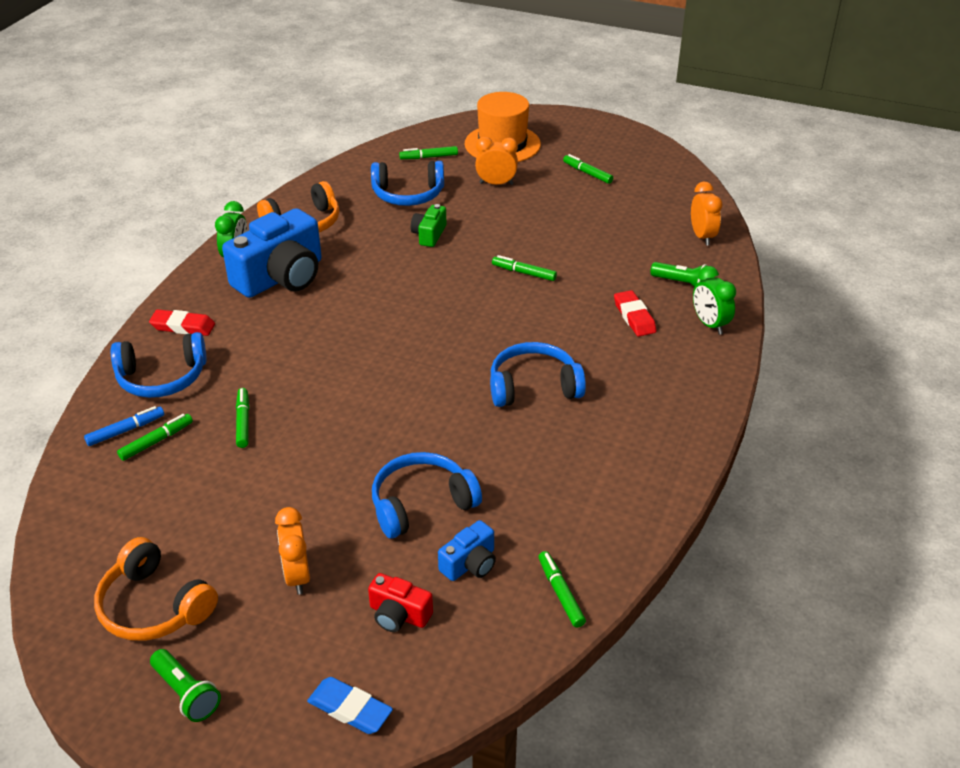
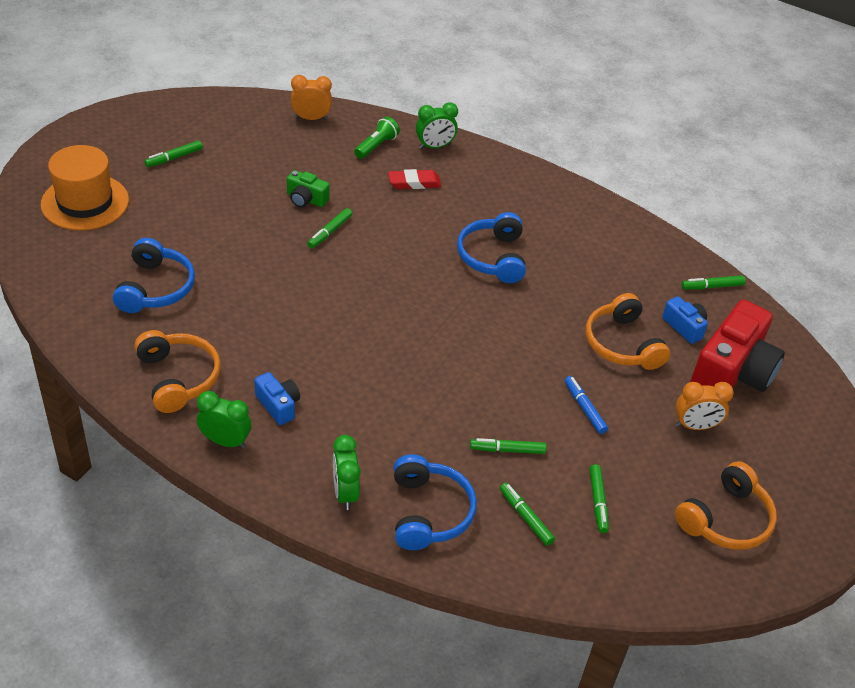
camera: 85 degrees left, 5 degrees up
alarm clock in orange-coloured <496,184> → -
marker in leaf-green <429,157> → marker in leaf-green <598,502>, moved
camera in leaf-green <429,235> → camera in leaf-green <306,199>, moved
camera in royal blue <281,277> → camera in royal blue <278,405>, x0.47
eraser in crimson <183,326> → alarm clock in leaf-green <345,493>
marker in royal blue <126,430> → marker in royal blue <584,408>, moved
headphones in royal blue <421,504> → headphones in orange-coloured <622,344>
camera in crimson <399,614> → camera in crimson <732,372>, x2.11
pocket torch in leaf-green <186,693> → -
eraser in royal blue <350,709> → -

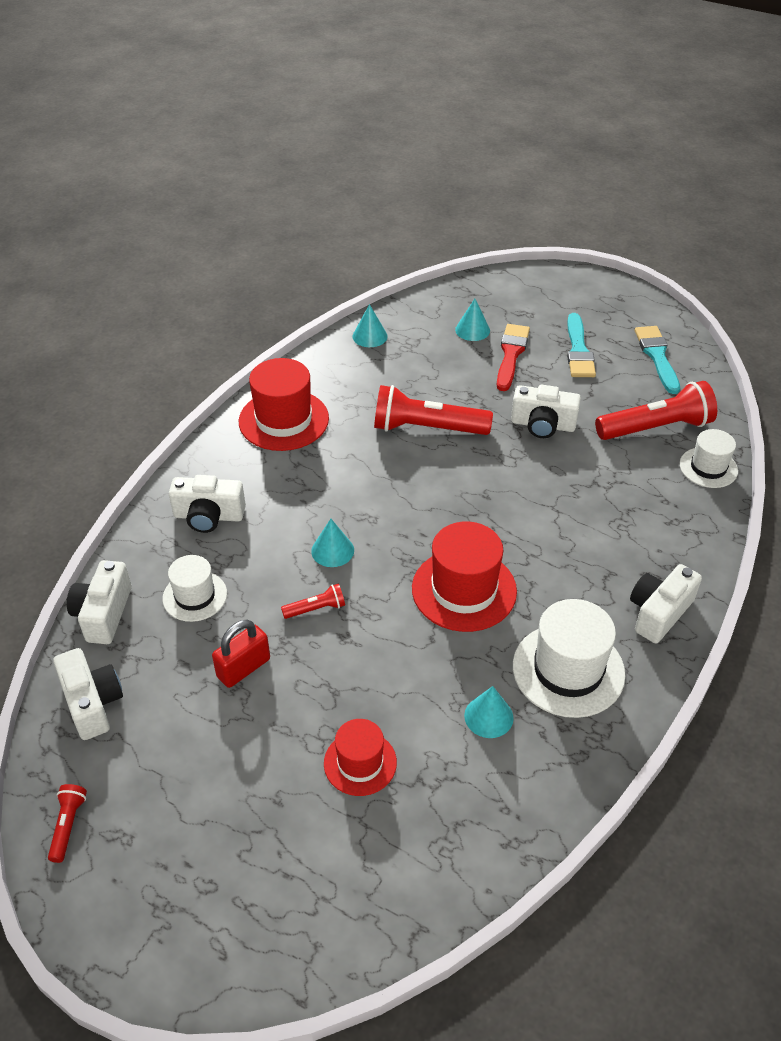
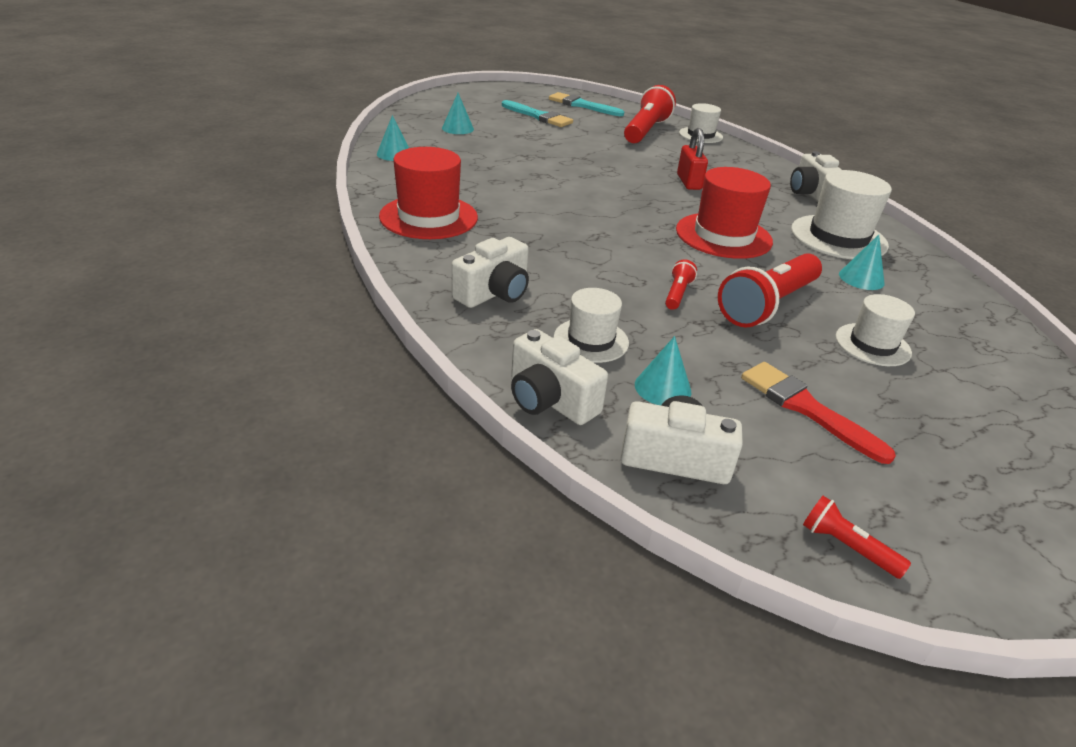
camera: 55 degrees left, 10 degrees down
paint brush in crimson <511,354> → paint brush in crimson <806,408>, moved
pocket torch in crimson <427,428> → pocket torch in crimson <768,305>, moved
camera in pure white <543,425> → -
cone in aqua <332,550> → cone in aqua <662,388>, moved
small lock in crimson <243,668> → small lock in crimson <689,182>, moved
top hat in crimson <360,763> → top hat in pure white <872,344>

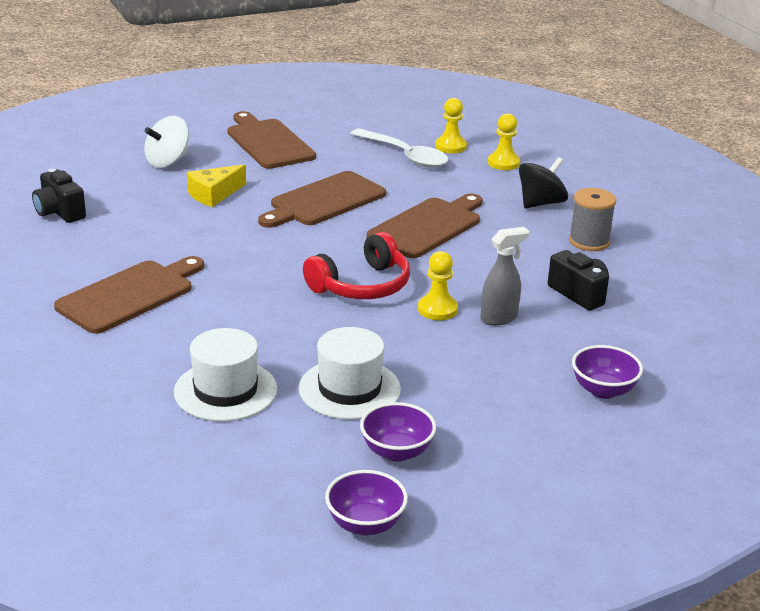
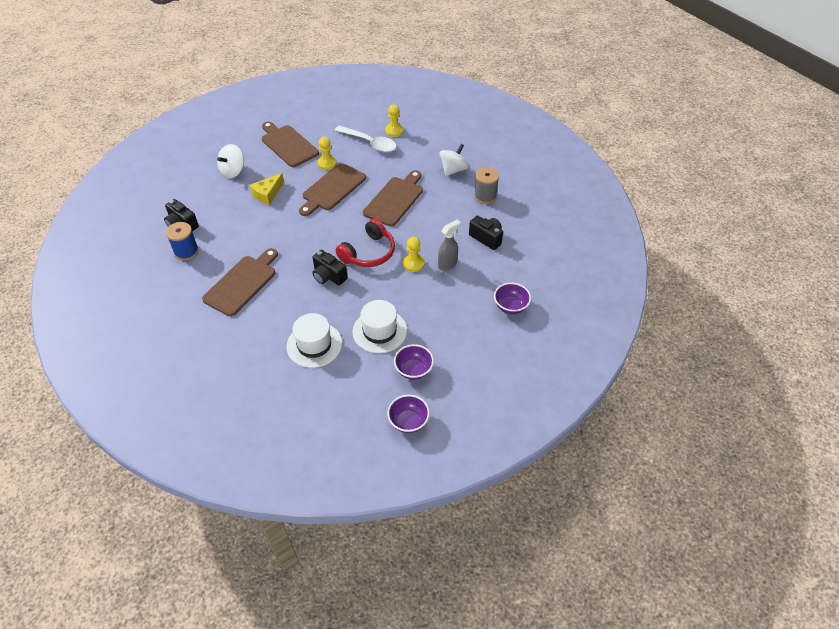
camera: 10 degrees left, 20 degrees up
chess pawn in bright yellow <503,163> → chess pawn in bright yellow <327,163>, moved
spinning top in ebony <540,203> → spinning top in pure white <453,170>
- → spool in royal blue <186,251>
- → camera in ebony <328,276>

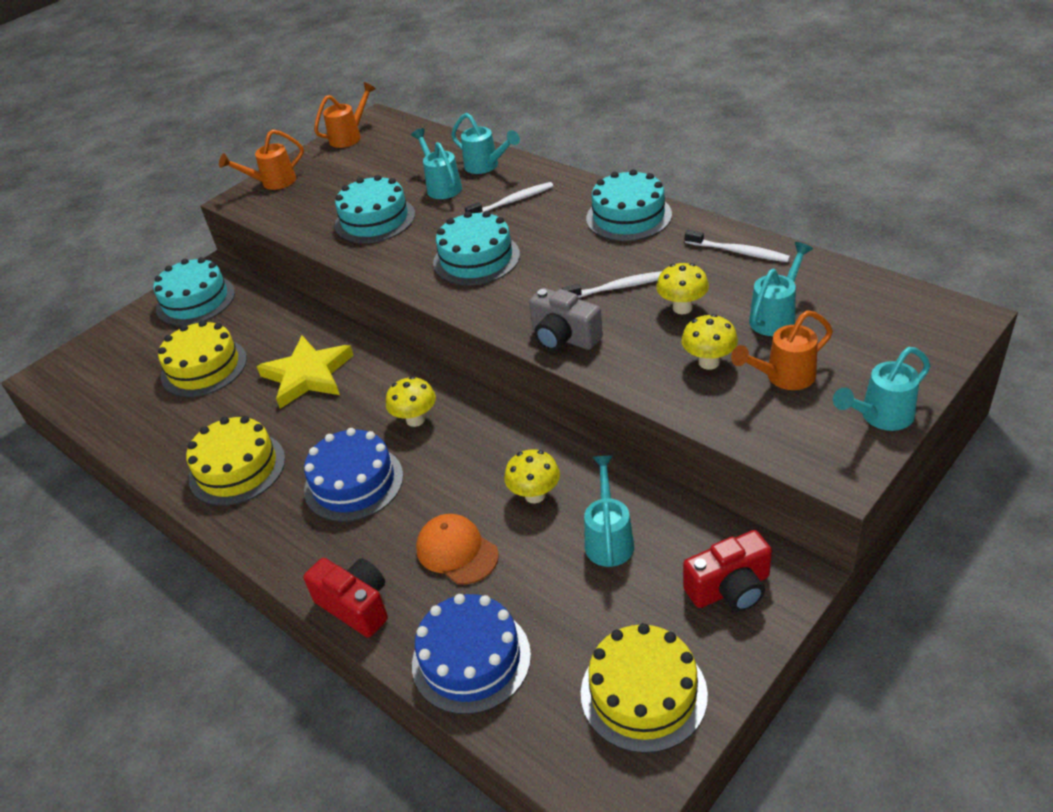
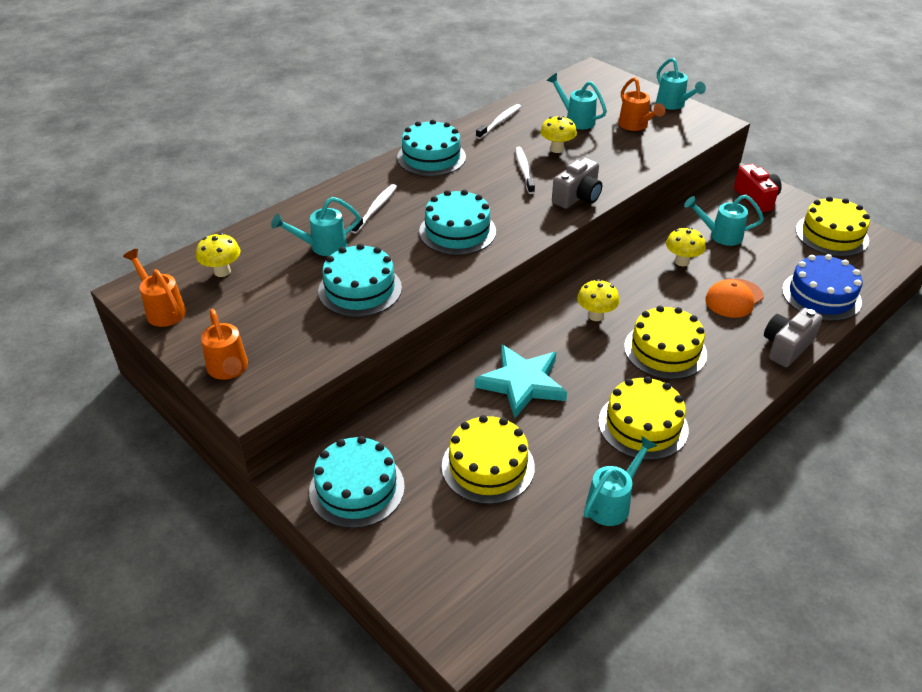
camera: 90 degrees left, 0 degrees up
watering can in aqua <486,166> → watering can in aqua <613,502>, moved
toothbrush in pure white <512,201> → toothbrush in pure white <375,209>, 45 degrees clockwise
toadstool in bright yellow <709,362> → toadstool in bright yellow <222,271>, moved
star shape in bright yellow <308,375> → star shape in aqua <522,383>
layer cake in royal blue <353,483> → layer cake in bright yellow <665,350>
camera in crimson <356,606> → camera in gray <786,347>

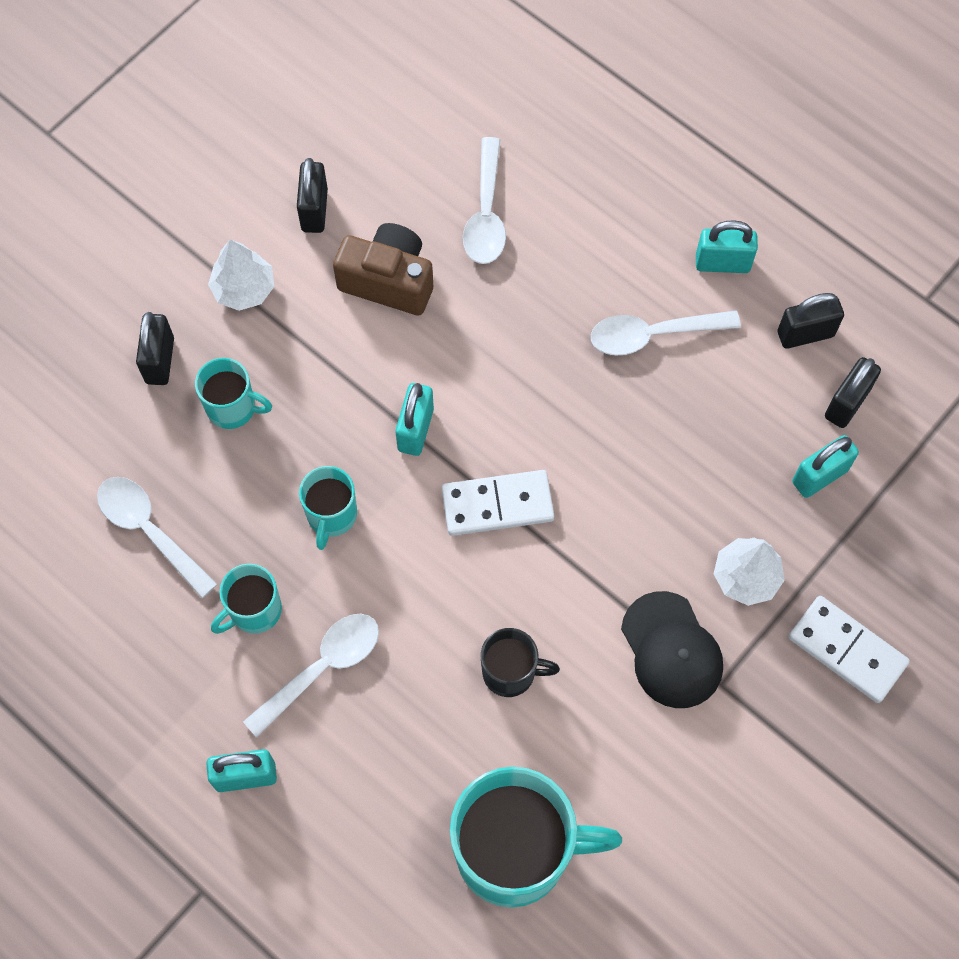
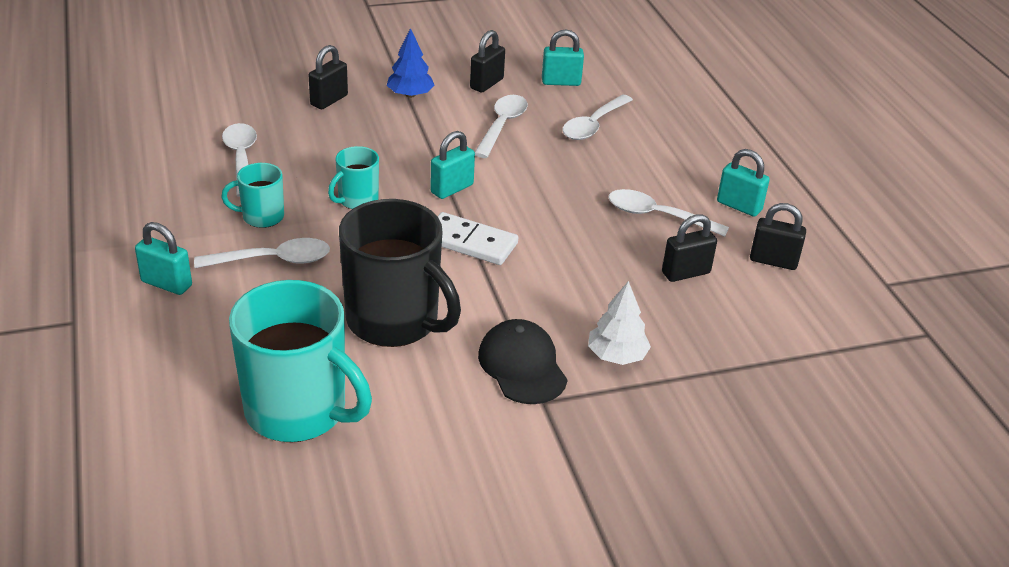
camera: 30 degrees right, 30 degrees down
camera in dark brown <388,281> → teaspoon in pure white <502,126>
fir tree in pure white <244,289> → fir tree in royal blue <410,95>
small lock in ebony <847,403> → small lock in ebony <686,273>, moved
mug in aqua <232,408> → -
small lock in aqua <820,476> → small lock in aqua <561,82>, moved
baseball cap in ebony <671,650> → baseball cap in ebony <522,366>, 150 degrees clockwise
domino piece in pure white <847,650> → -
mug in ebony <510,672> → mug in ebony <394,321>, x2.03

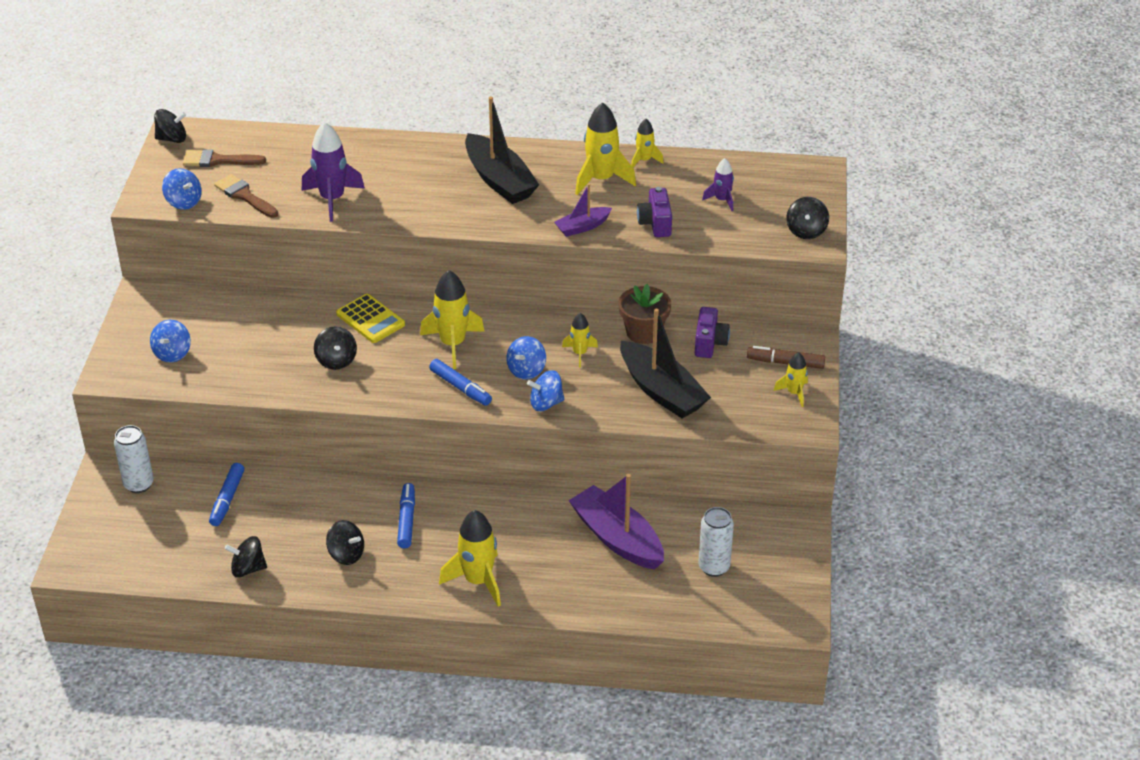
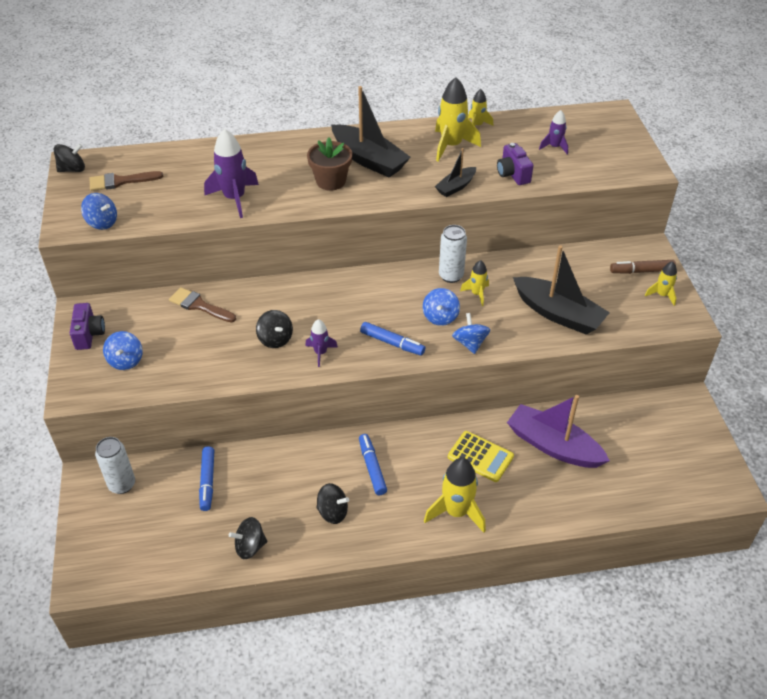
camera: 15 degrees left, 5 degrees up
paint brush in dark brown <244,196> → paint brush in dark brown <199,305>, moved
boat in royal purple <582,227> → boat in ebony <456,187>
spinning top in ebony <806,231> → -
rocket in bright yellow <453,344> → -
potted plant in dark brown <643,332> → potted plant in dark brown <331,181>, moved
adding machine in bright yellow <370,319> → adding machine in bright yellow <480,457>, moved
camera in royal purple <709,343> → camera in royal purple <89,334>, moved
spinning top in royal blue <546,403> → spinning top in royal blue <470,343>, 105 degrees clockwise
can in pure white <714,567> → can in pure white <451,276>, moved
- → rocket in royal purple <320,353>

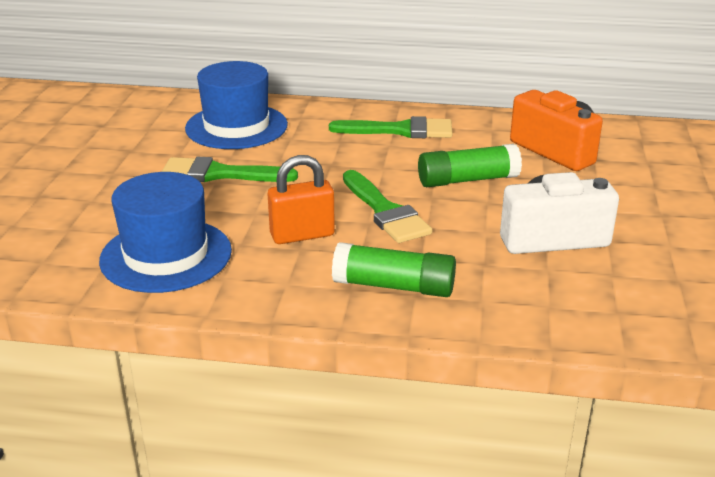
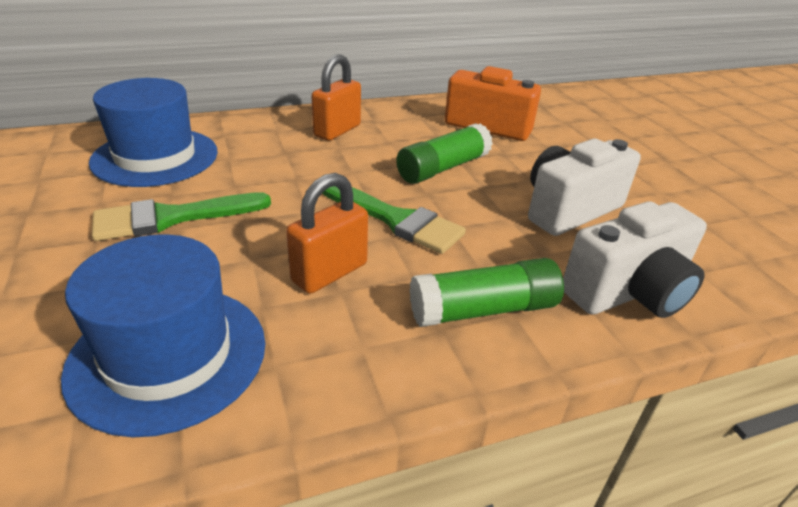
camera: 30 degrees left, 5 degrees up
paint brush in leaf-green <400,130> → small lock in orange-coloured <337,131>
- → camera in pure white <629,292>

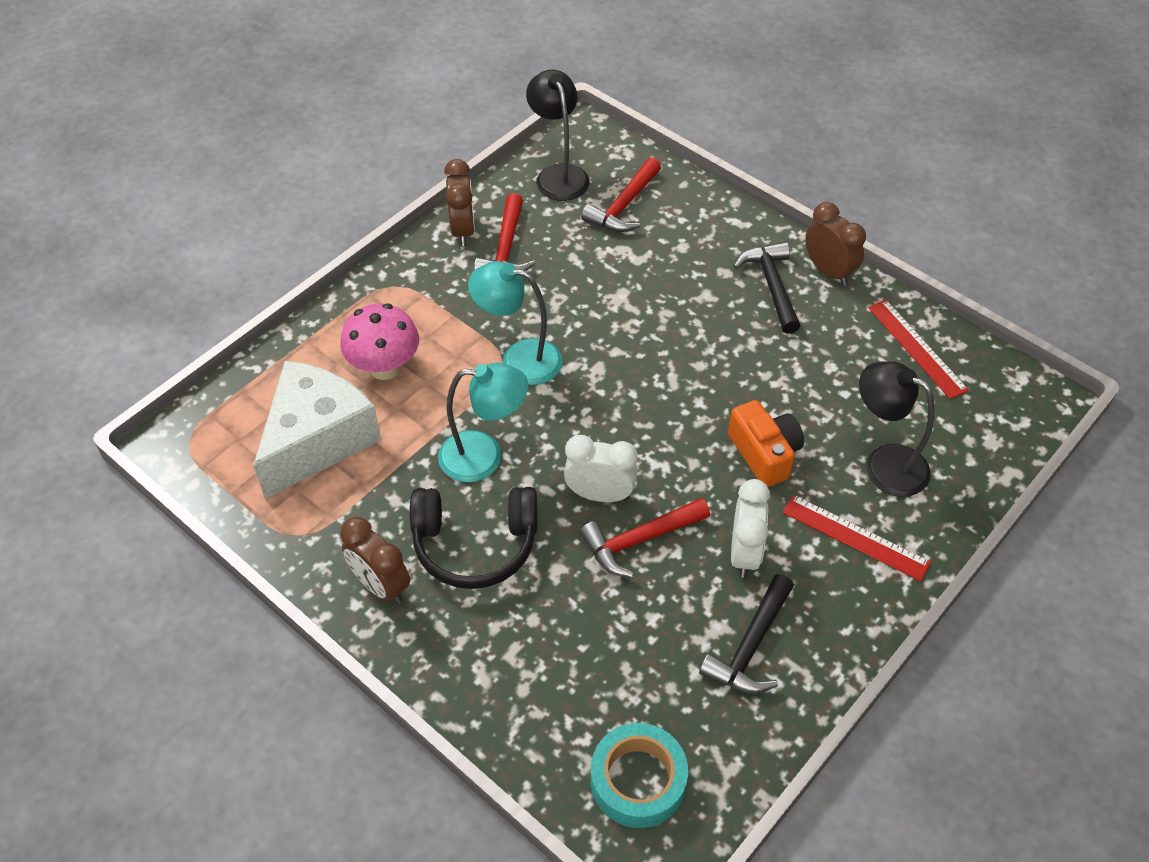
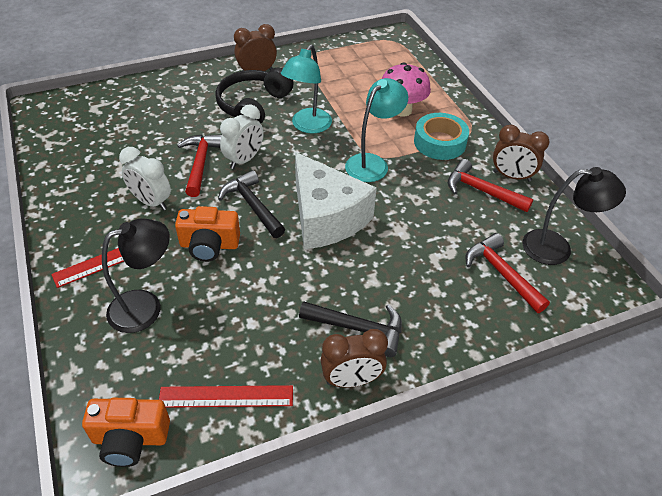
camera: 115 degrees right, 5 degrees down
piece of cheese in pure white <317,440> → piece of cheese in pure white <326,218>, moved
claw hammer in ebony <750,646> → claw hammer in ebony <252,206>, moved
roll of tape in aqua <638,780> → roll of tape in aqua <439,142>, moved
- → camera in orange-coloured <130,439>

